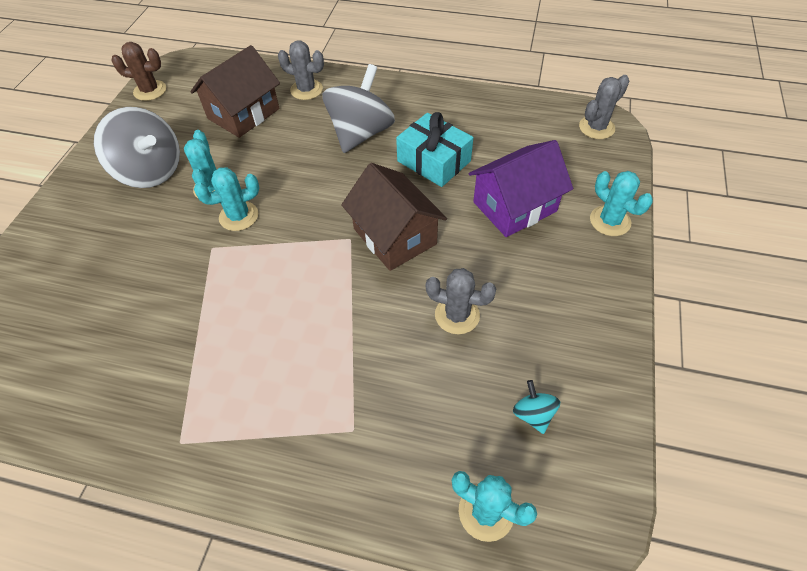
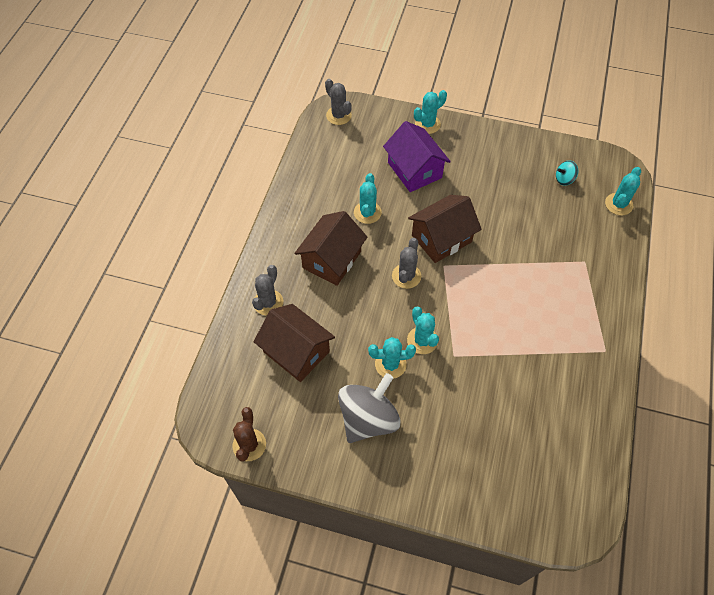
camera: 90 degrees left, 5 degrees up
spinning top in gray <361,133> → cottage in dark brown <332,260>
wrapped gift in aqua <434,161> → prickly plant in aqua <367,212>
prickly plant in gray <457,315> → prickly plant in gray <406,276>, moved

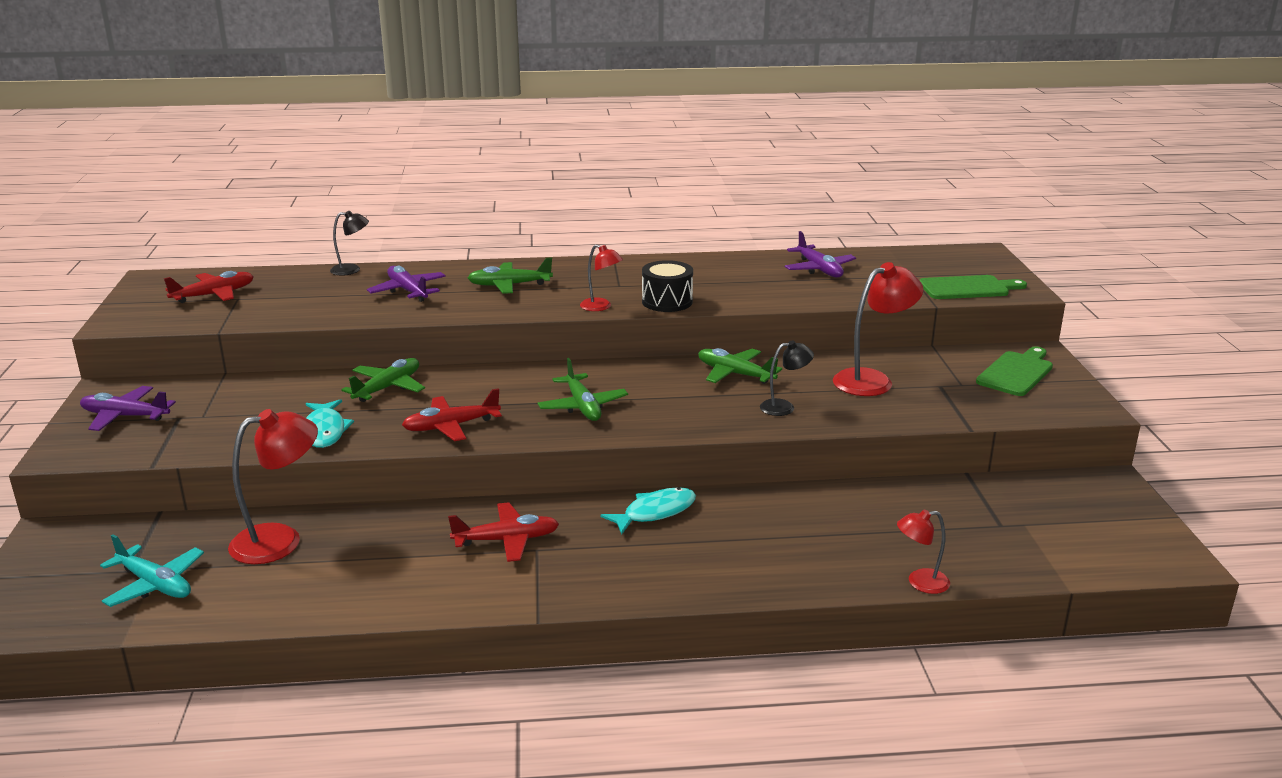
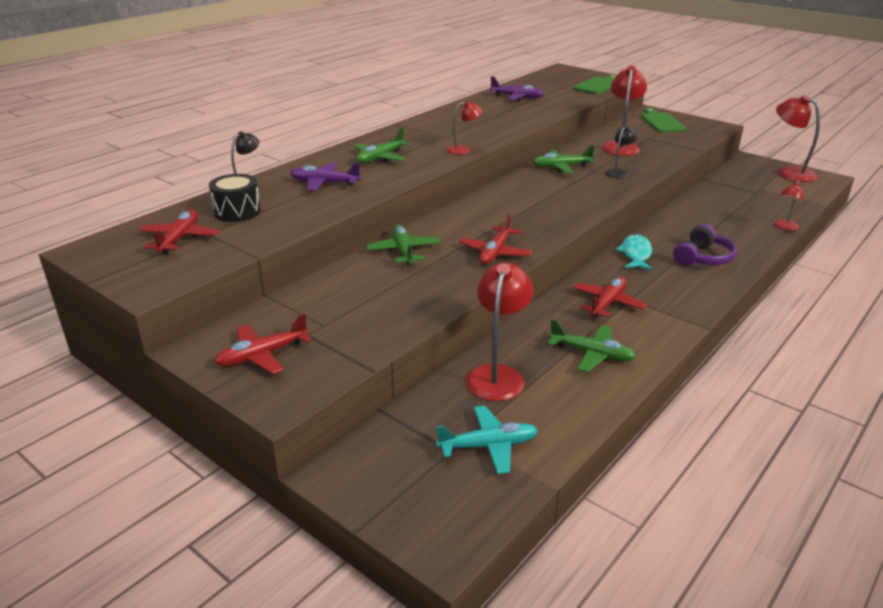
camera: 45 degrees left, 5 degrees up
toy drum in ebony <667,302> → toy drum in ebony <237,211>, moved
aeroplane in leaf-green <583,406> → aeroplane in leaf-green <592,354>, moved
aeroplane in royal purple <125,416> → aeroplane in crimson <262,355>
fish figure in aqua <325,431> → -
- → desk lamp in crimson <789,172>
- → headphones in royal purple <702,258>

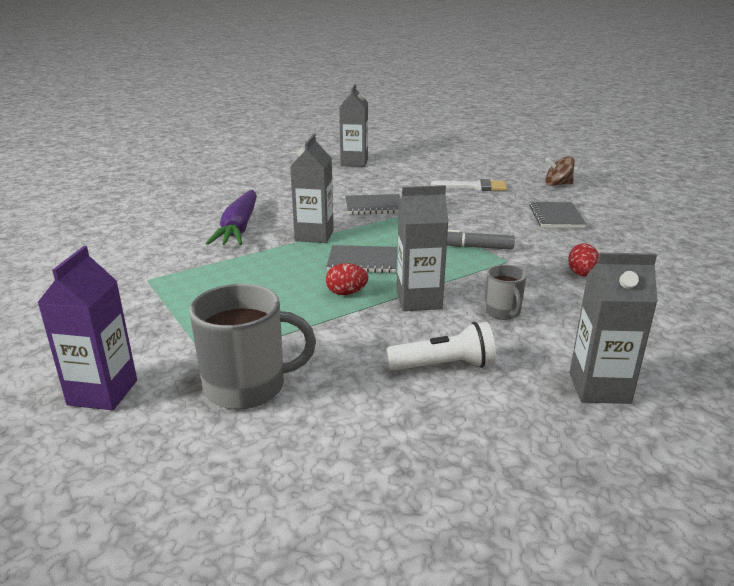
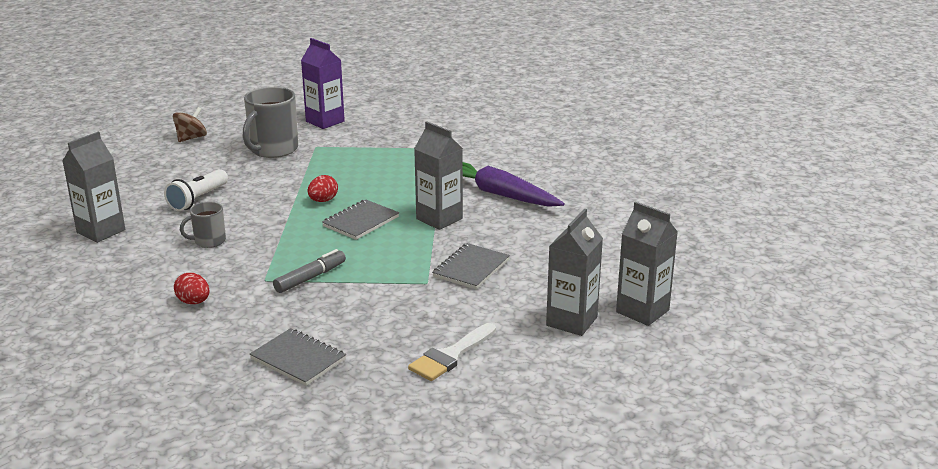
camera: 125 degrees right, 0 degrees up
spinning top in dark brown <557,184> → spinning top in dark brown <191,138>, moved
carton in gray <419,300> → carton in gray <571,321>, moved
mug in gray <502,312> → mug in gray <209,241>, 45 degrees counterclockwise

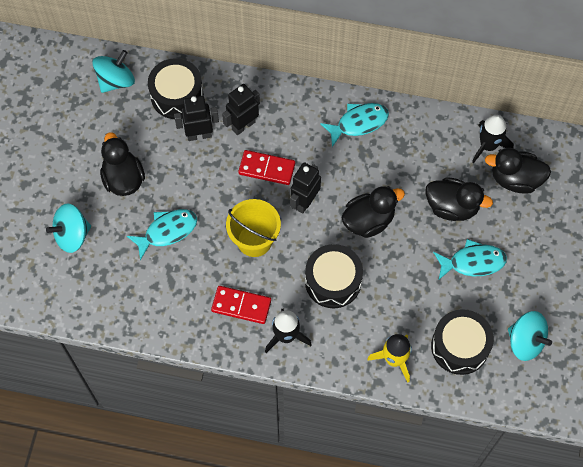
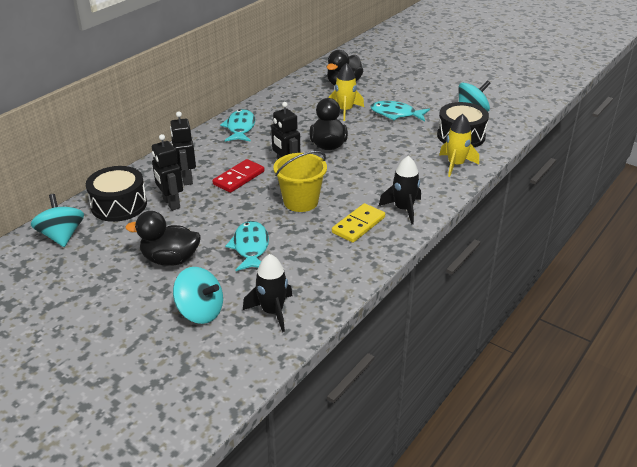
camera: 65 degrees left, 30 degrees down
toy robot in ebony <199,135> → toy robot in ebony <171,203>, 45 degrees counterclockwise
rocket in ebony <488,146> → rocket in ebony <272,311>, moved
rubber duck in ebony <452,207> → rocket in bright yellow <345,110>
spinning top in aqua <72,235> → spinning top in aqua <200,312>, 60 degrees counterclockwise
fish figure in aqua <473,262> → fish figure in aqua <396,114>, 90 degrees counterclockwise
toy drum in ebony <333,281> → -
domino piece in crimson <241,305> → domino piece in bright yellow <358,225>

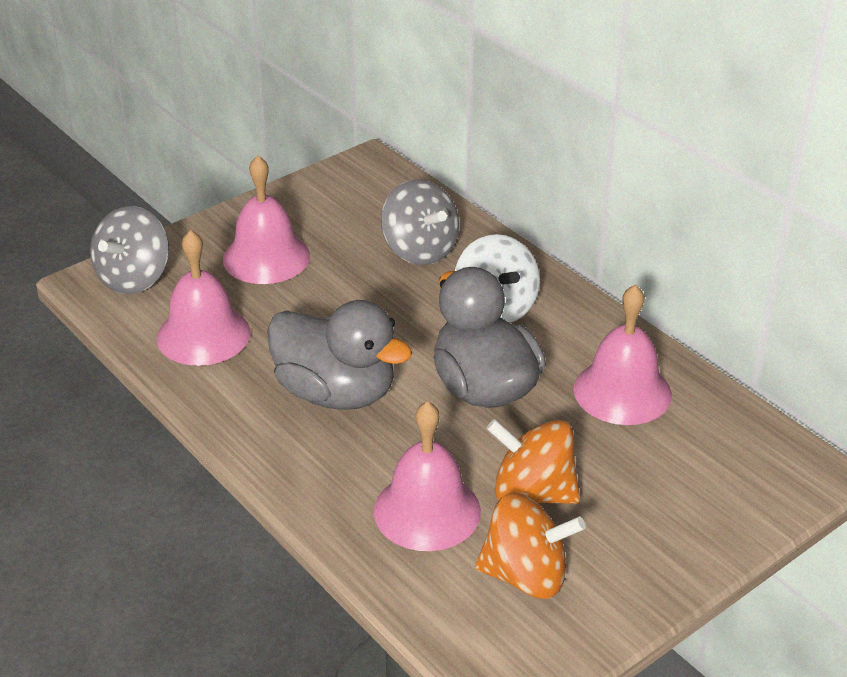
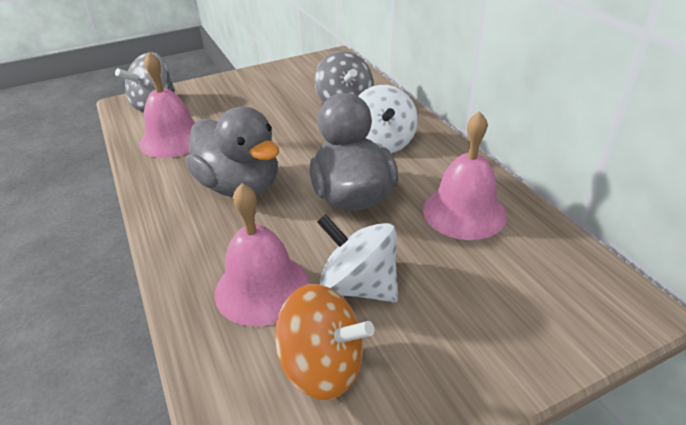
camera: 15 degrees right, 0 degrees up
school bell in rosy <266,257> → -
spinning top in orange-coloured <532,492> → spinning top in pure white <359,286>

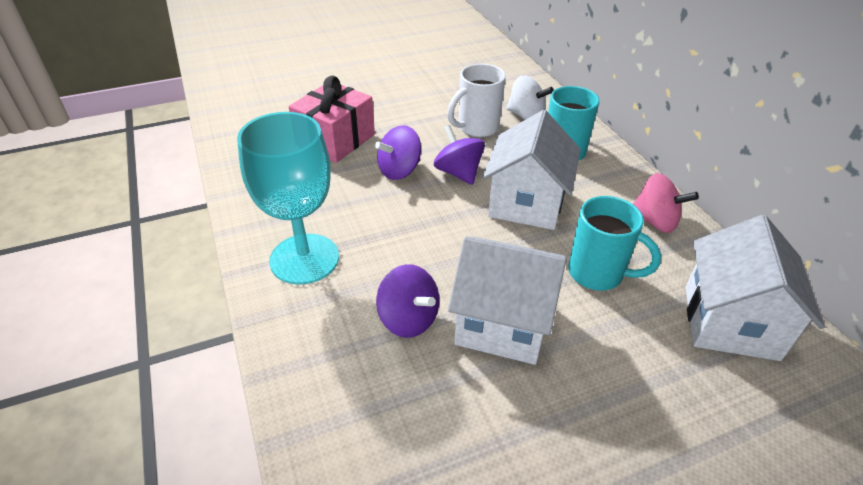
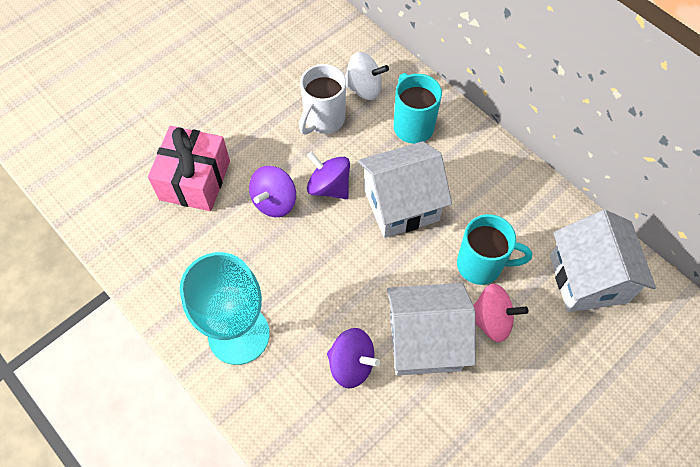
camera: 20 degrees left, 20 degrees up
cottage in pure white <526,203> → cottage in pure white <401,204>, 75 degrees clockwise
spinning top in rosy <655,221> → spinning top in rosy <491,320>, moved

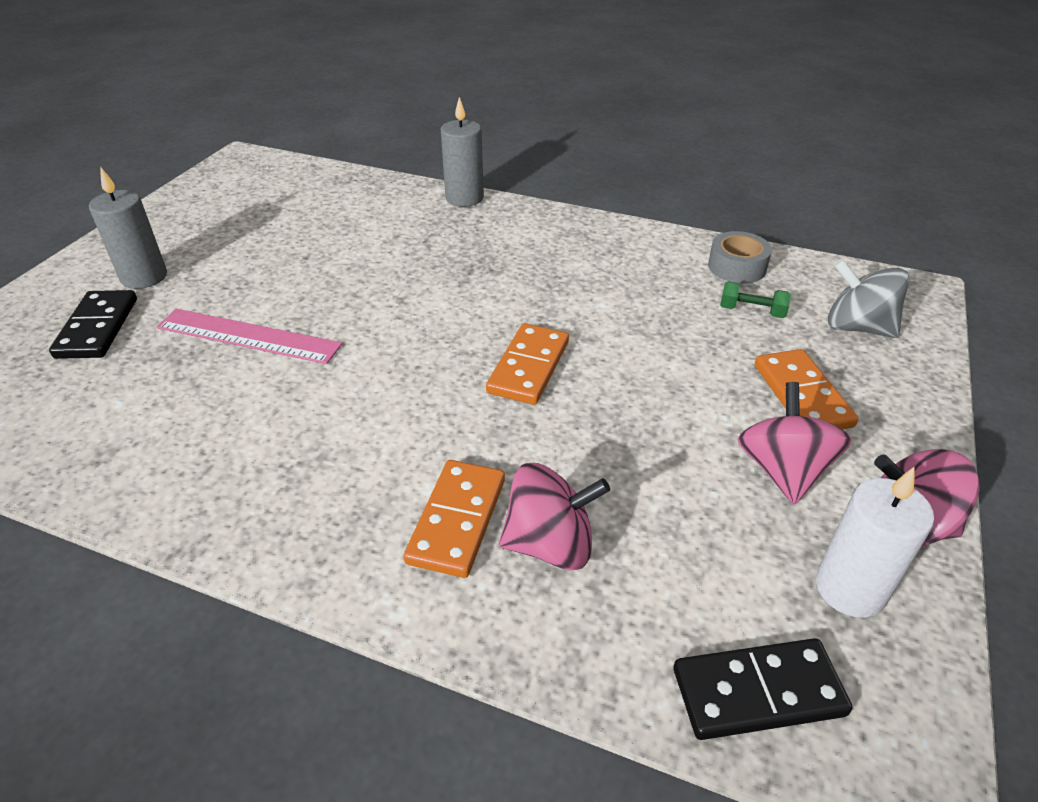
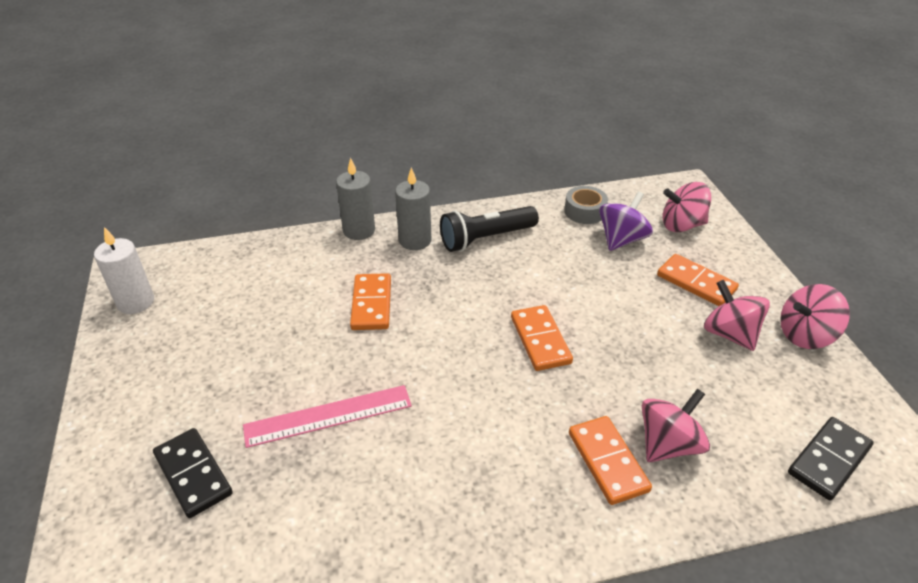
camera: 35 degrees left, 0 degrees up
candle in gray <144,277> → candle in gray <415,240>, moved
spinning top in gray <857,327> → spinning top in rosy <681,225>
hand weight in leaf-green <752,311> → spinning top in royal purple <621,239>
candle in pure white <850,588> → candle in pure white <136,302>, moved
- → pocket torch in ebony <486,238>
- → domino piece in orange-coloured <371,304>

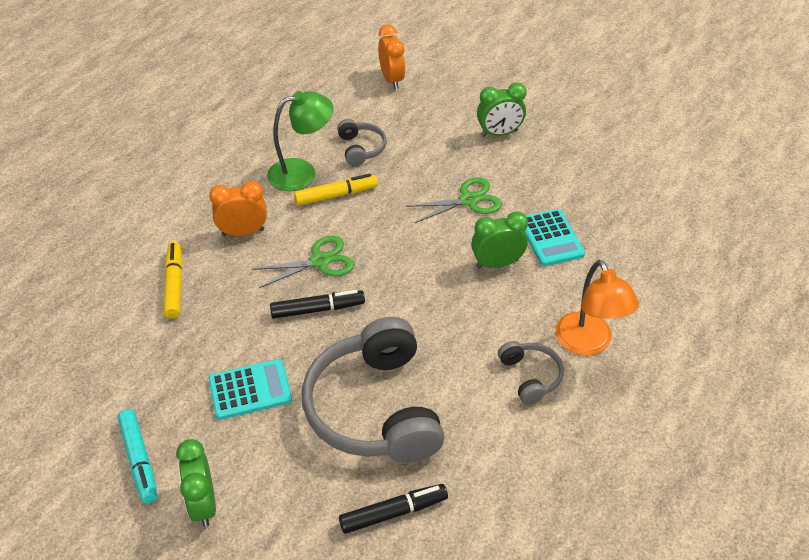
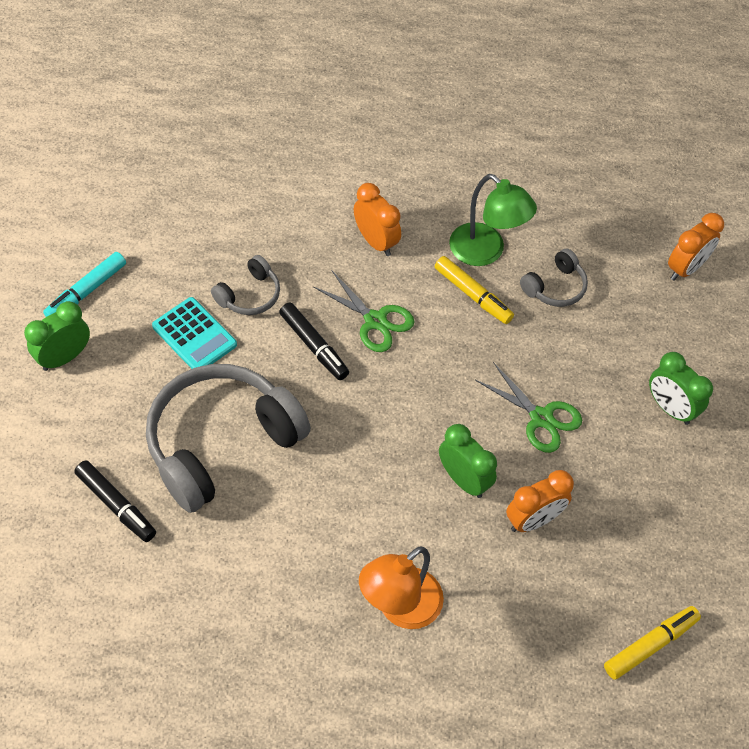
camera: 60 degrees right, 10 degrees up
adding machine in aqua <551,238> → alarm clock in orange-coloured <533,520>
marker in bright yellow <174,284> → marker in bright yellow <650,645>, moved
headphones in gray <530,376> → headphones in gray <249,295>, moved

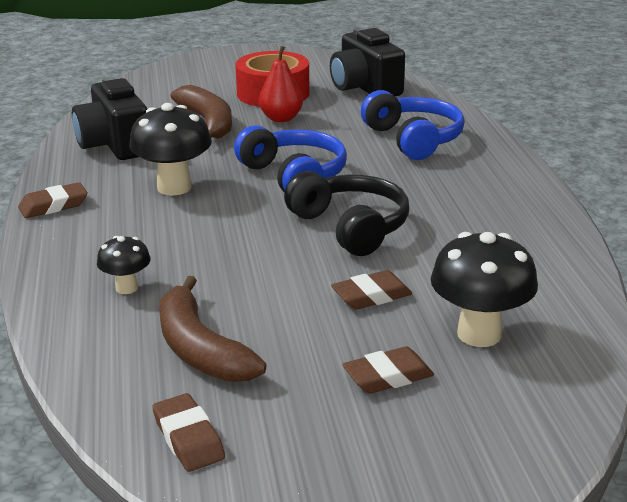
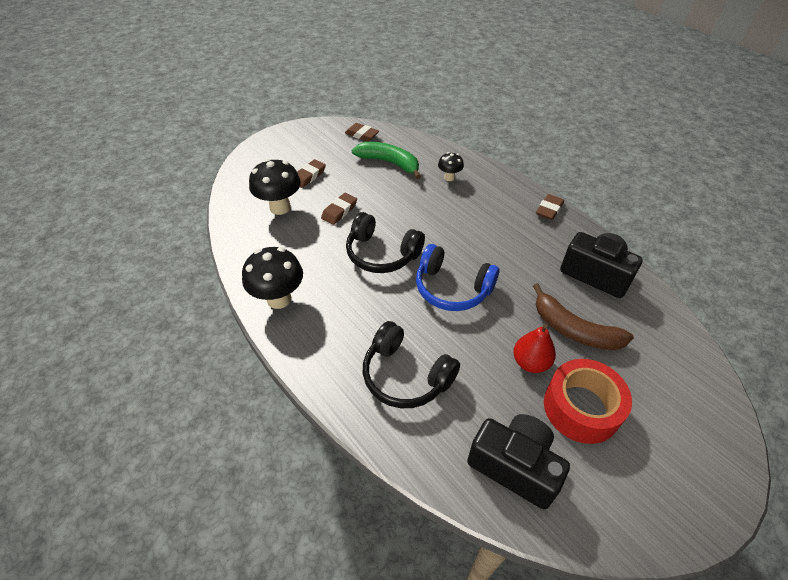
camera: 150 degrees right, 20 degrees up
headphones in royal blue <413,139> → headphones in ebony <405,375>
toadstool in ebony <174,187> → toadstool in ebony <279,299>, moved
banana fruit in dark brown <200,348> → banana fruit in leaf-green <389,163>

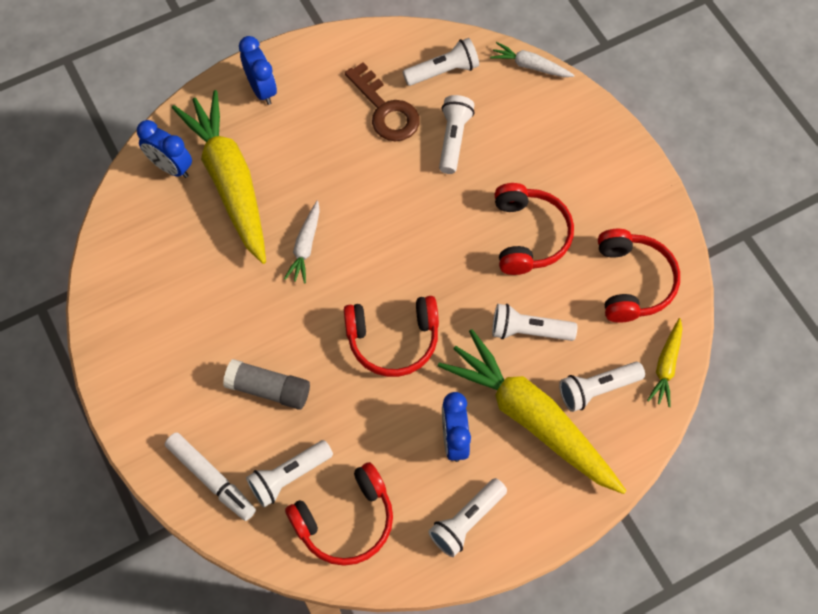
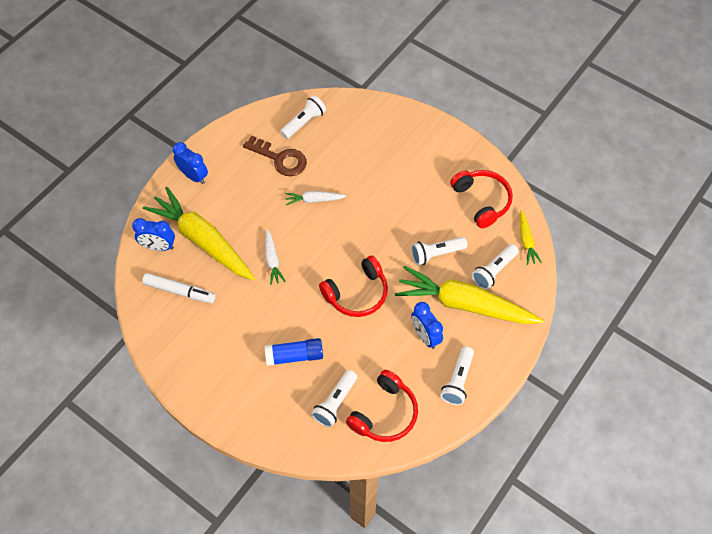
camera: 25 degrees left, 5 degrees down
toy carrot in pure white <530,66> → toy carrot in pure white <314,200>, moved
pocket torch in pure white <453,139> → -
headphones in crimson <529,235> → -
glue stick in gray <268,389> → glue stick in royal blue <294,356>
marker in pure white <211,479> → marker in pure white <179,291>, moved

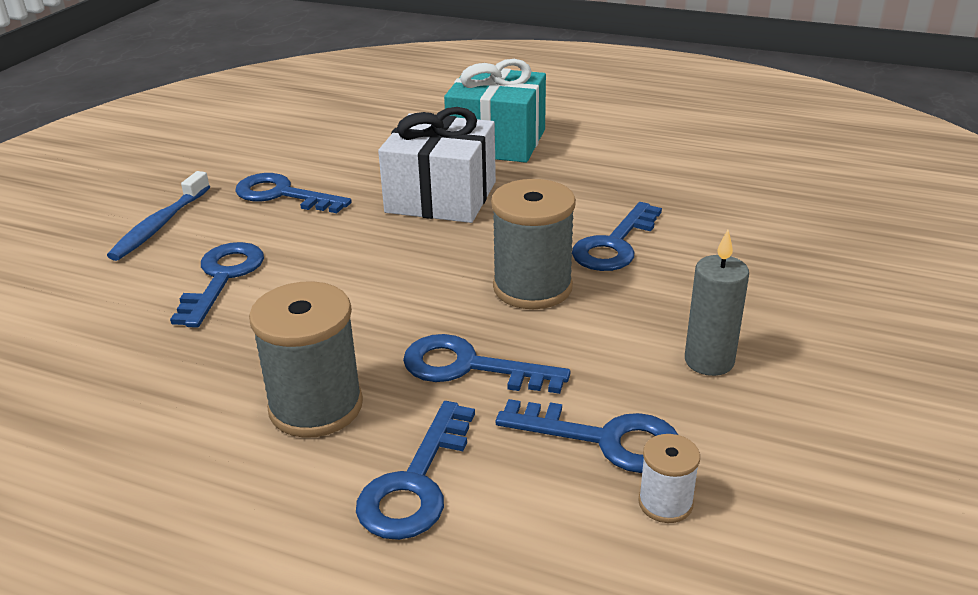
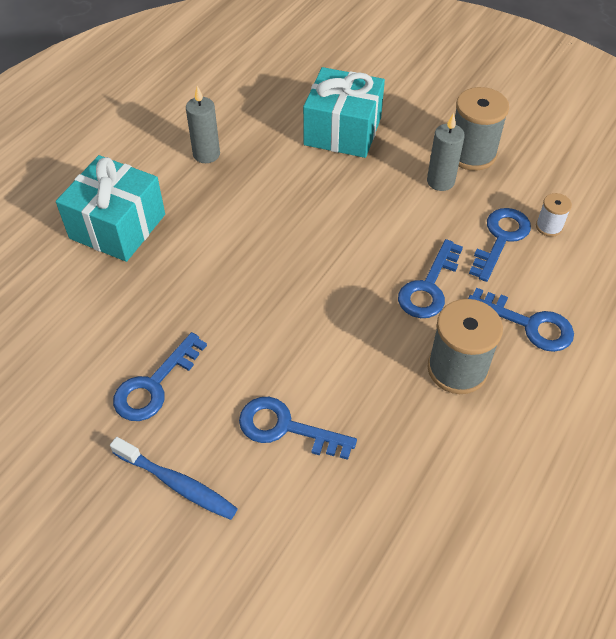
camera: 80 degrees left, 20 degrees up
wrapped gift in pure white <441,197> → -
spool in gray <532,287> → spool in gray <471,154>, moved
key in royal blue <615,244> → -
- → wrapped gift in aqua <342,131>
- → candle in gray <206,154>

